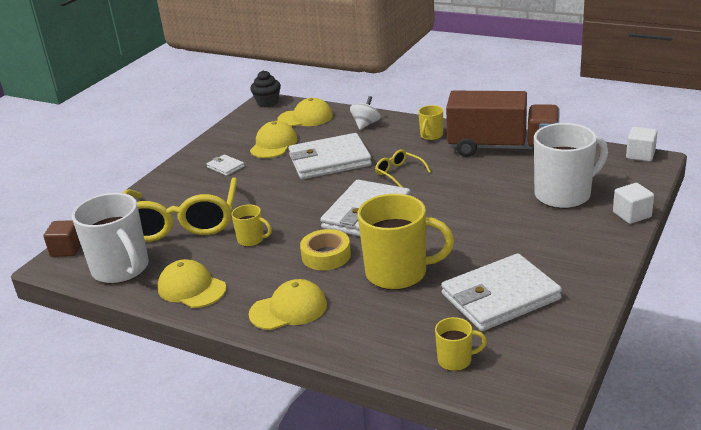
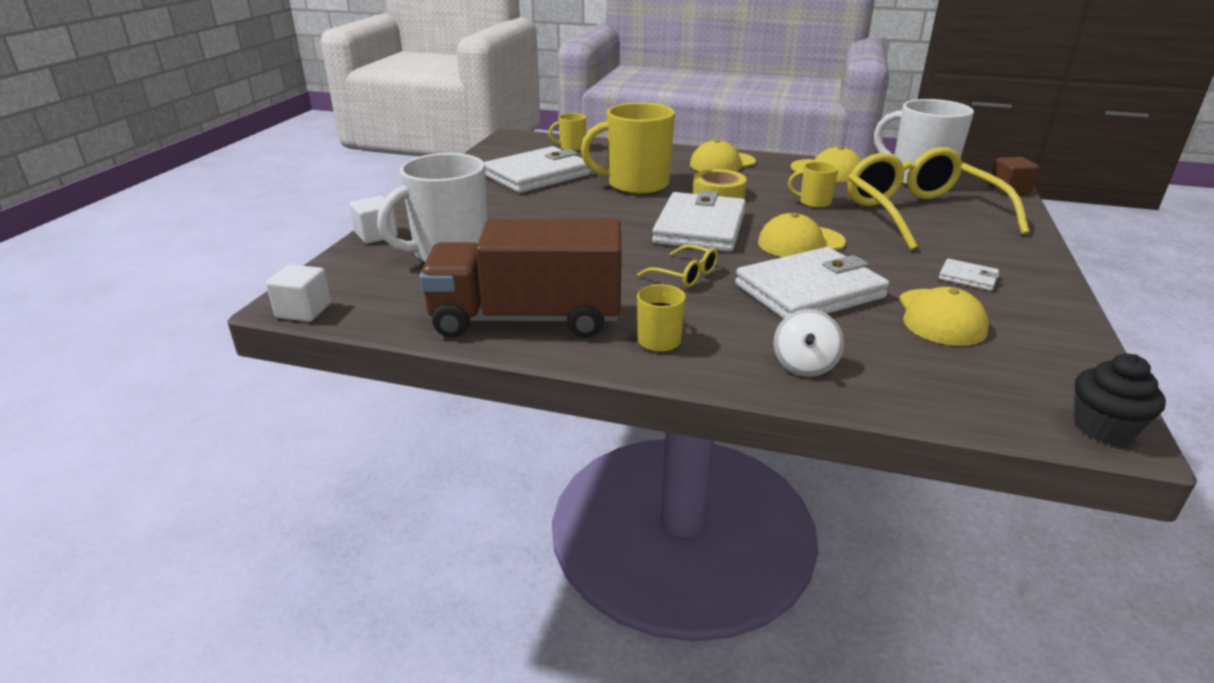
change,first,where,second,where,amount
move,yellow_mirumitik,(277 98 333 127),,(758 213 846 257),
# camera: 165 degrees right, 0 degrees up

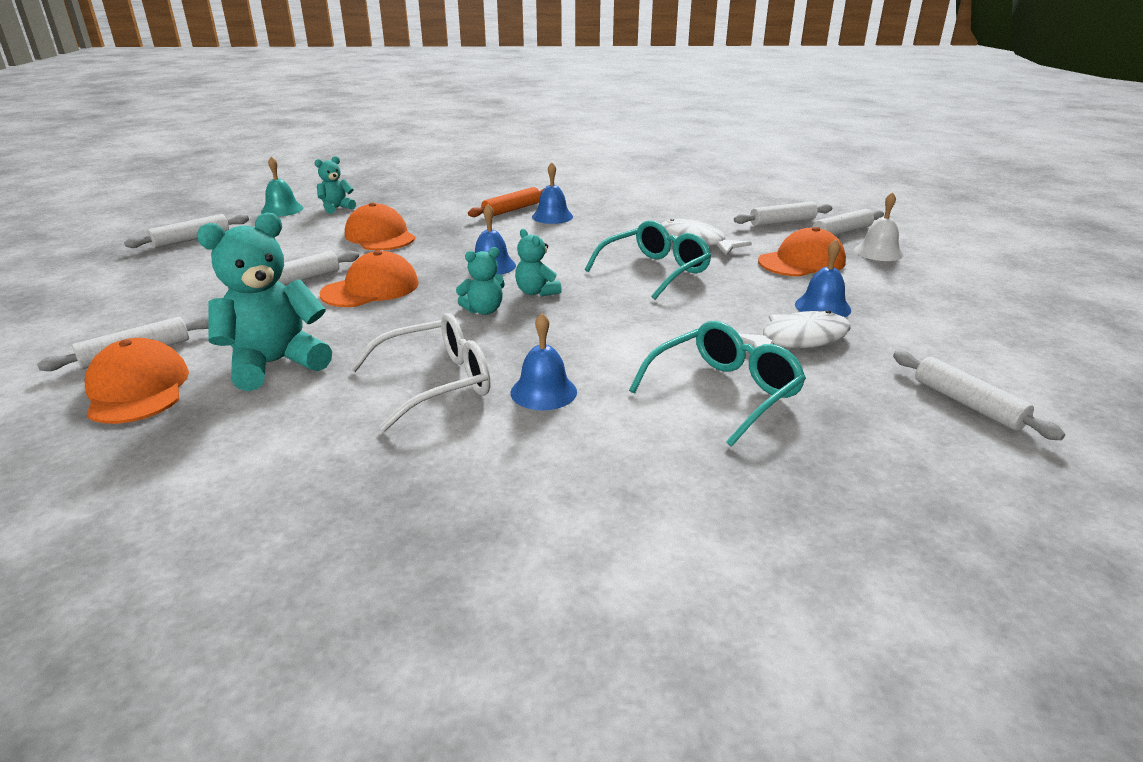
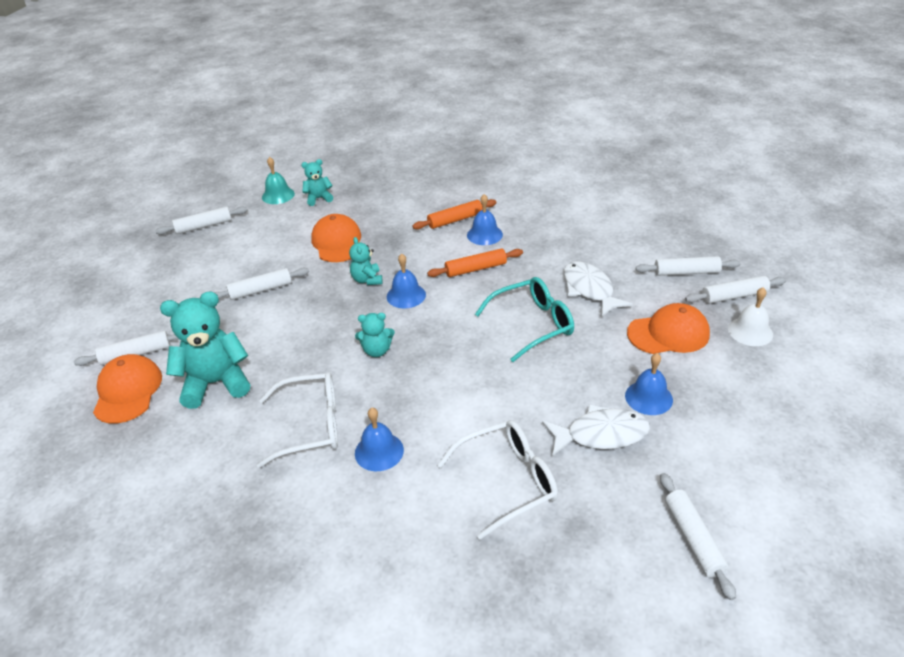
change,first,where,second,where,amount
move,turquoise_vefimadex,(515 229 562 296),,(349 237 382 285),
delete,orange_mirumitik,(319 250 419 307),,,
recolor,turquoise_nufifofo,(629 321 806 447),white_nufifofo,(437 420 558 540),
insert,,,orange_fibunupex,(427 248 523 277),
# camera: 20 degrees right, 10 degrees up

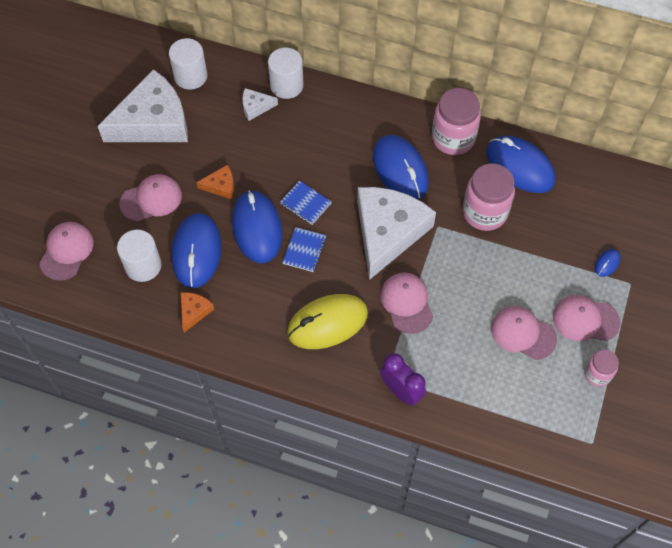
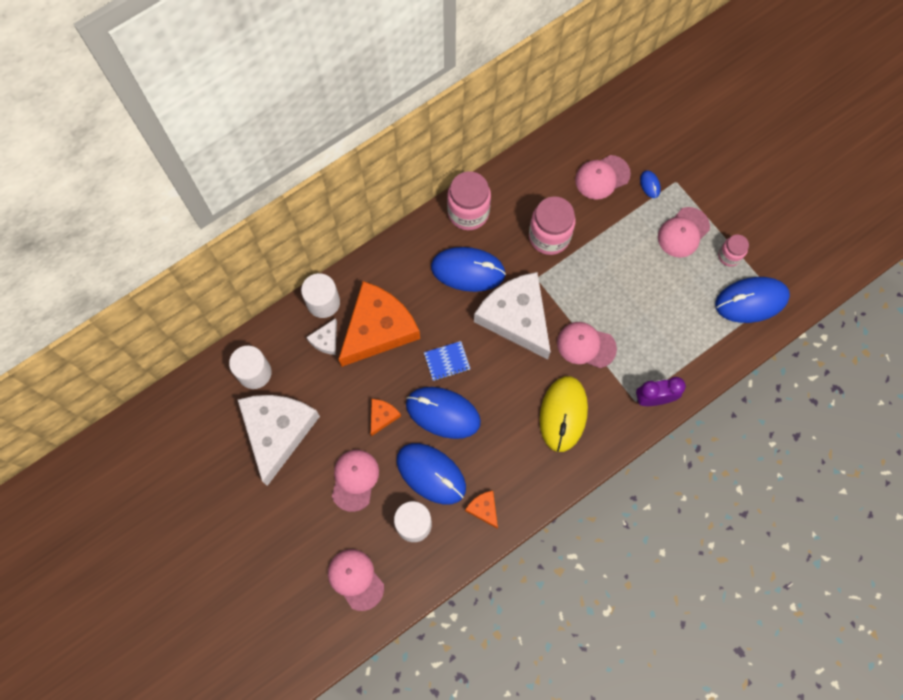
change,first,where,second,where,amount
move,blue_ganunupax,(486 136 555 193),,(715 277 790 323),
delete,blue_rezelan,(282 227 326 272),,,
move,pink_mirumitik,(491 306 557 360),,(575 155 631 200),
insert,,,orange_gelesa,(338 281 420 367),
# camera: 55 degrees left, 10 degrees up

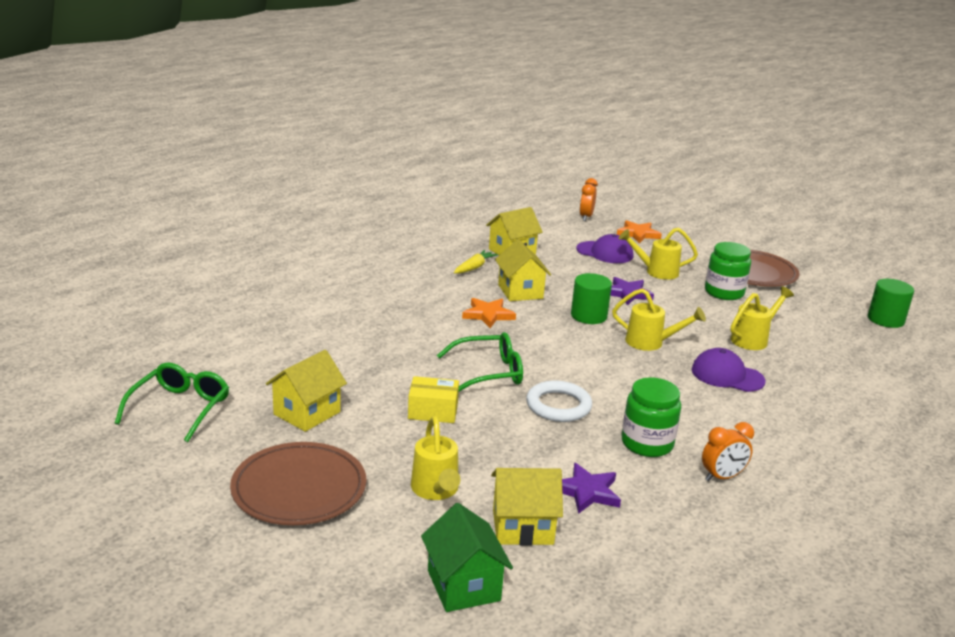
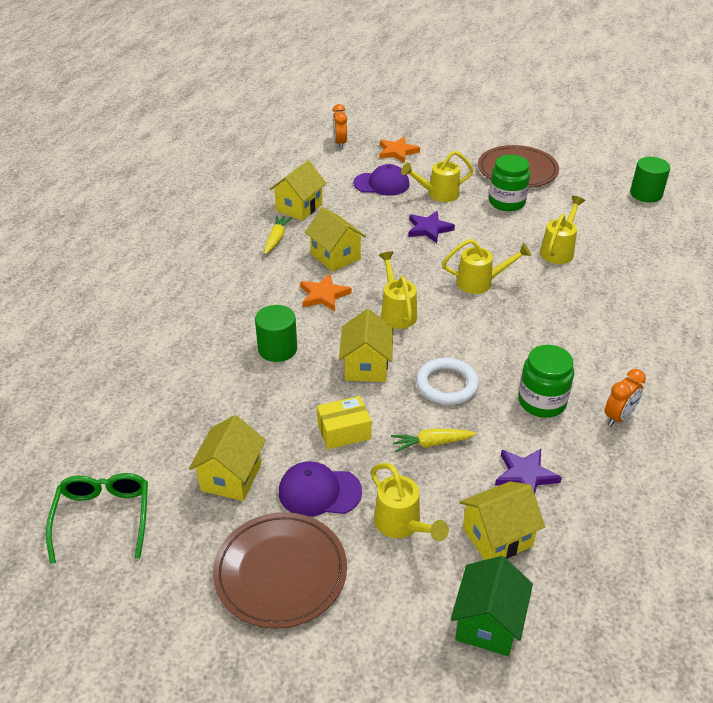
change,first,where,second,where,amount
move,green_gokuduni,(571 273 612 324),,(255 305 297 362),
replace,green_nufifofo,(437 332 523 392),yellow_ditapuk,(339 309 393 382),
move,purple_mirumitik,(692 348 766 392),,(279 461 362 516),
rotate,green_ditapuk,(421 503 513 612),,(451 556 533 656),60 degrees clockwise
insert,,,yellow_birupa,(379 251 417 329),
insert,,,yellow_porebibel,(391 428 477 452),
# camera: 20 degrees left, 15 degrees up

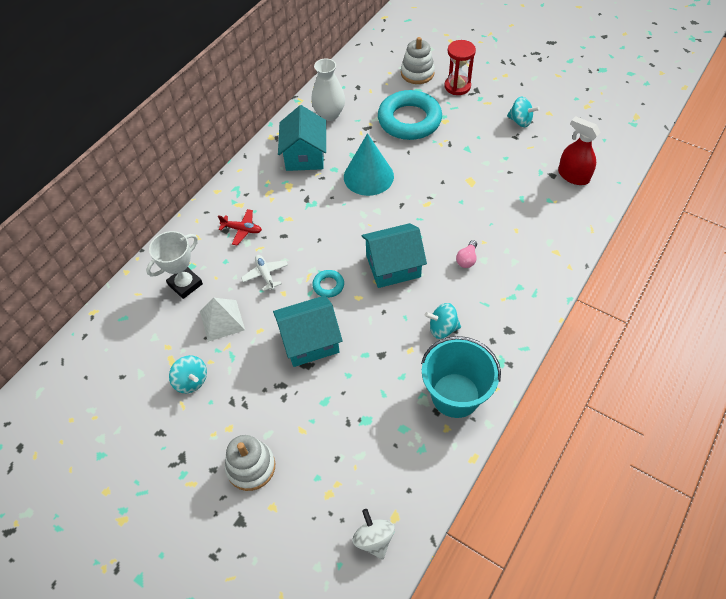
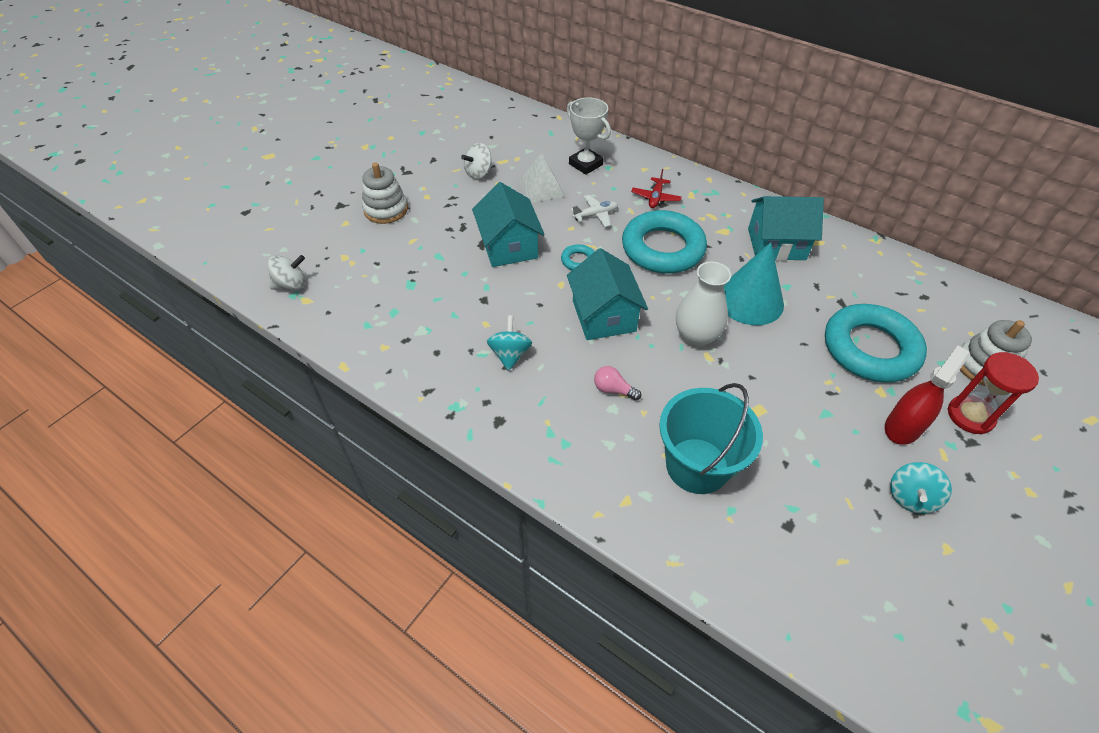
change,first,where,second,where,amount
move,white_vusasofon,(311 58 345 121),,(676 261 731 347),
move,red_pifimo,(558 116 601 185),,(885 346 970 445),
move,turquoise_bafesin,(421 336 501 418),,(659 383 763 494),
recolor,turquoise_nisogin,(169 355 207 393),white_nisogin,(461 143 493 179),
insert,,,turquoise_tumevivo,(622 210 707 274),
# camera: 90 degrees right, 5 degrees down

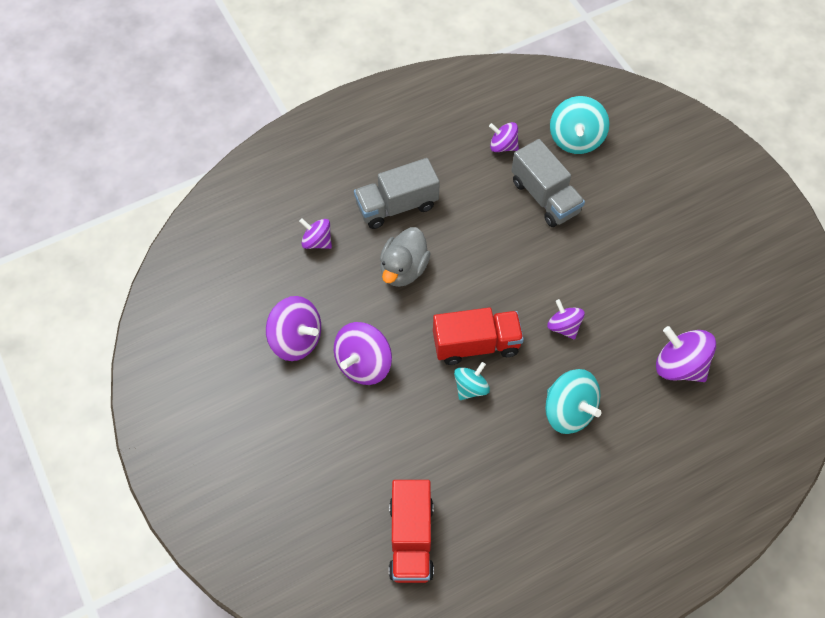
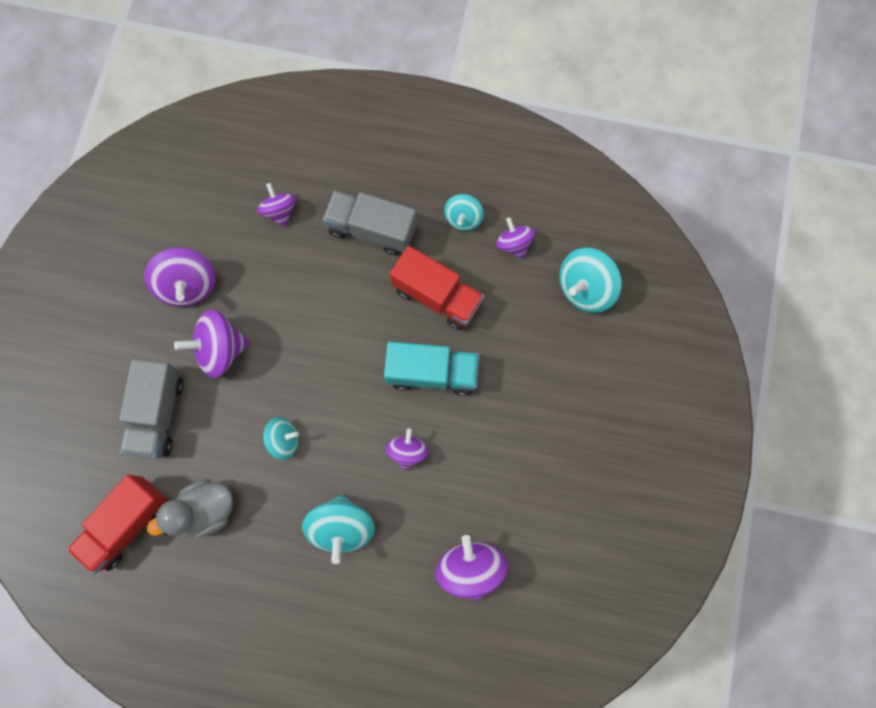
change,first,where,second,where,amount
move,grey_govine,(511 139 585 227),,(119 359 184 458),
move,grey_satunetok,(380 227 431 287),,(147 479 233 538),
move,red_govine,(433 308 524 365),,(390 246 484 330),
insert,,,turquoise_nisogin,(444 194 484 231),
insert,,,turquoise_govine,(384 342 479 396),
# camera: 40 degrees right, 15 degrees up

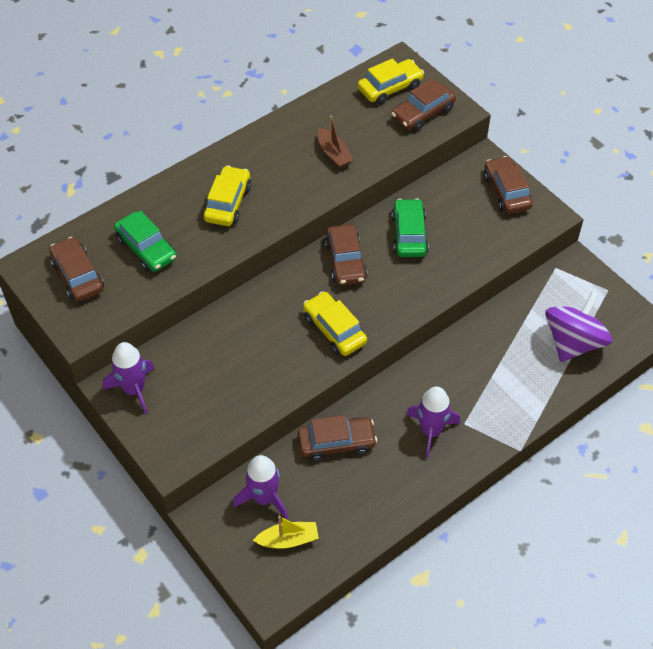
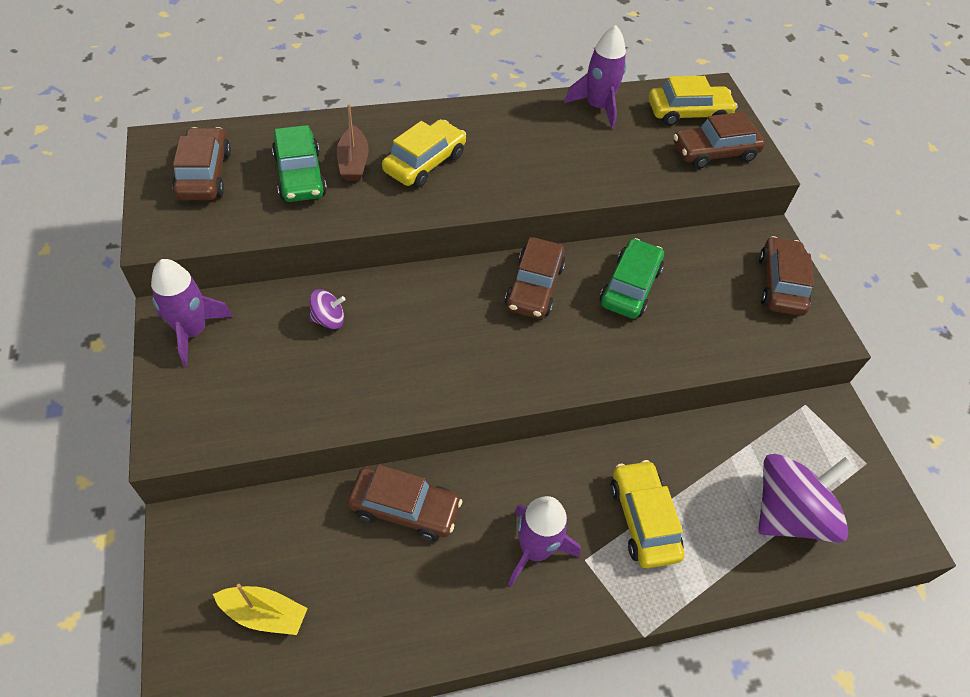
change,first,where,second,where,amount
move,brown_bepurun,(318 115 353 169),,(337 104 369 181),
move,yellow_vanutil,(303 291 367 356),,(610 460 685 568),
move,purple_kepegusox,(233 455 288 519),,(564 25 626 129),
insert,,,purple_nisogin,(310 289 346 329),
# camera: 20 degrees right, 0 degrees up

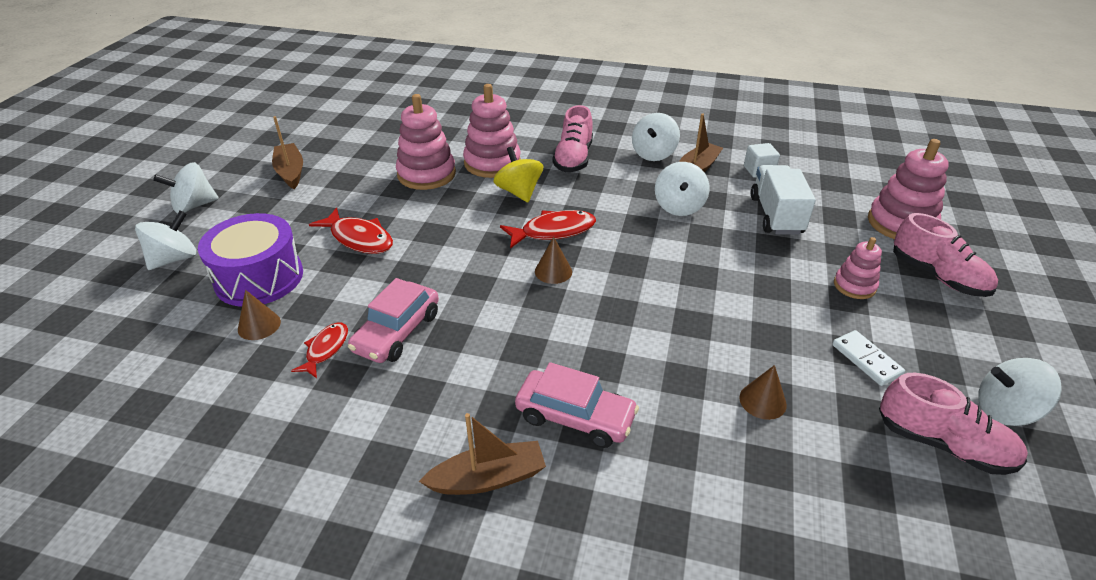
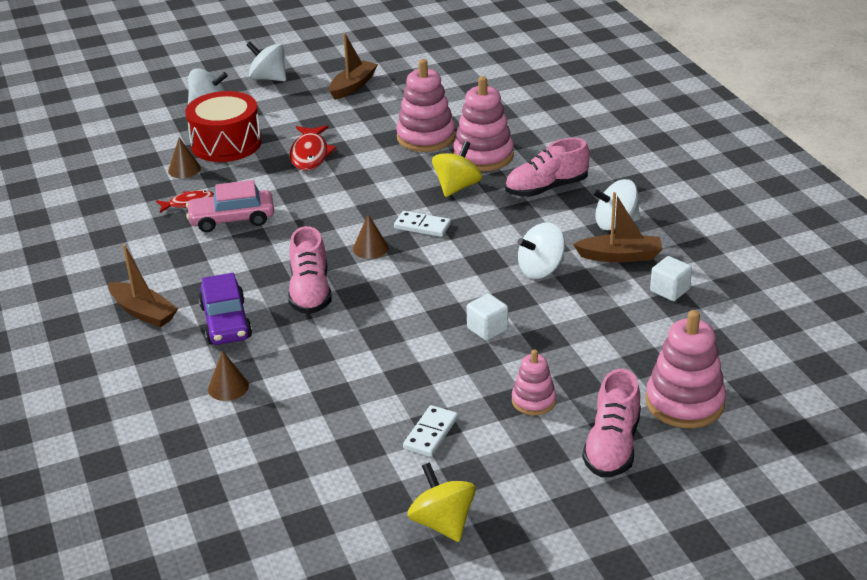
change,first,where,second,where,amount
delete,white_govine,(751 165 816 235),,,
replace,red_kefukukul,(500 210 596 249),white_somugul,(394 211 451 237),
recolor,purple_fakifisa,(198 213 303 307),red_fakifisa,(185 91 262 162),
recolor,white_nisogin,(978 358 1062 426),yellow_nisogin,(407 462 476 542),
recolor,pink_vanutil,(515 362 639 448),purple_vanutil,(198 273 252 345),
move,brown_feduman,(739 365 787 420),,(208 351 249 401),
move,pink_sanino,(879 373 1028 475),,(288 226 332 314),
insert,,,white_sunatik,(467 294 508 341),
# camera: 55 degrees right, 5 degrees down

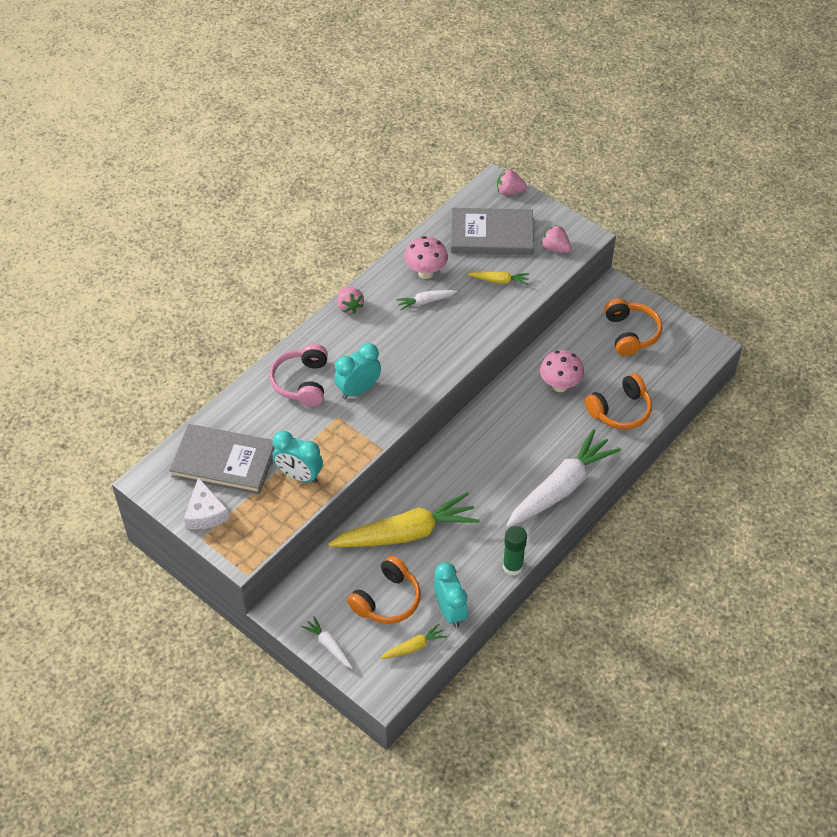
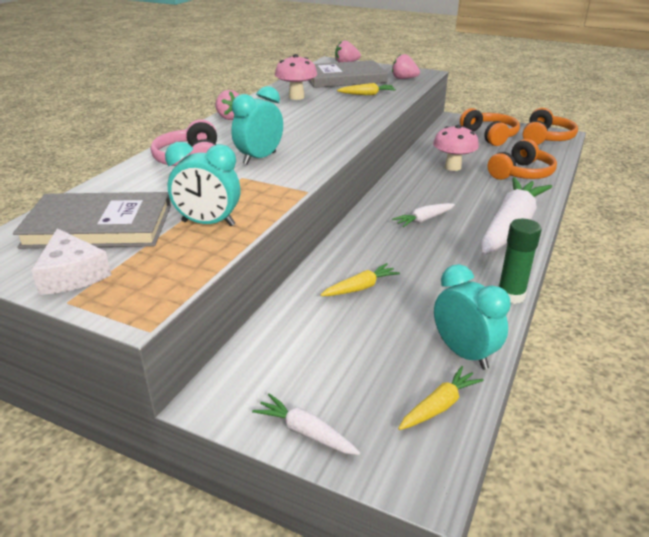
change,first,where,second,where,amount
move,white_porebibel,(396 290 458 310),,(392 203 455 227),
resize,yellow_porebibel,(328 492 480 547),,(320 263 400 296),x0.44
move,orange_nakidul,(347 555 421 624),,(523 108 578 145),
# camera: 15 degrees left, 20 degrees down

